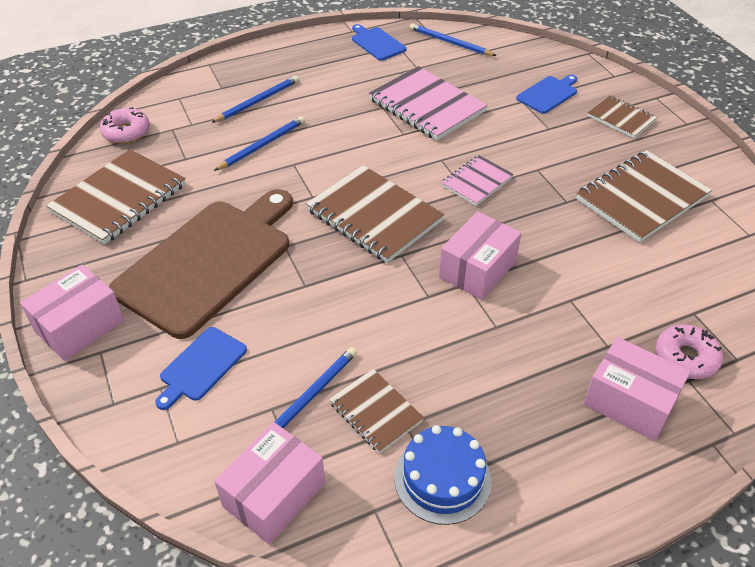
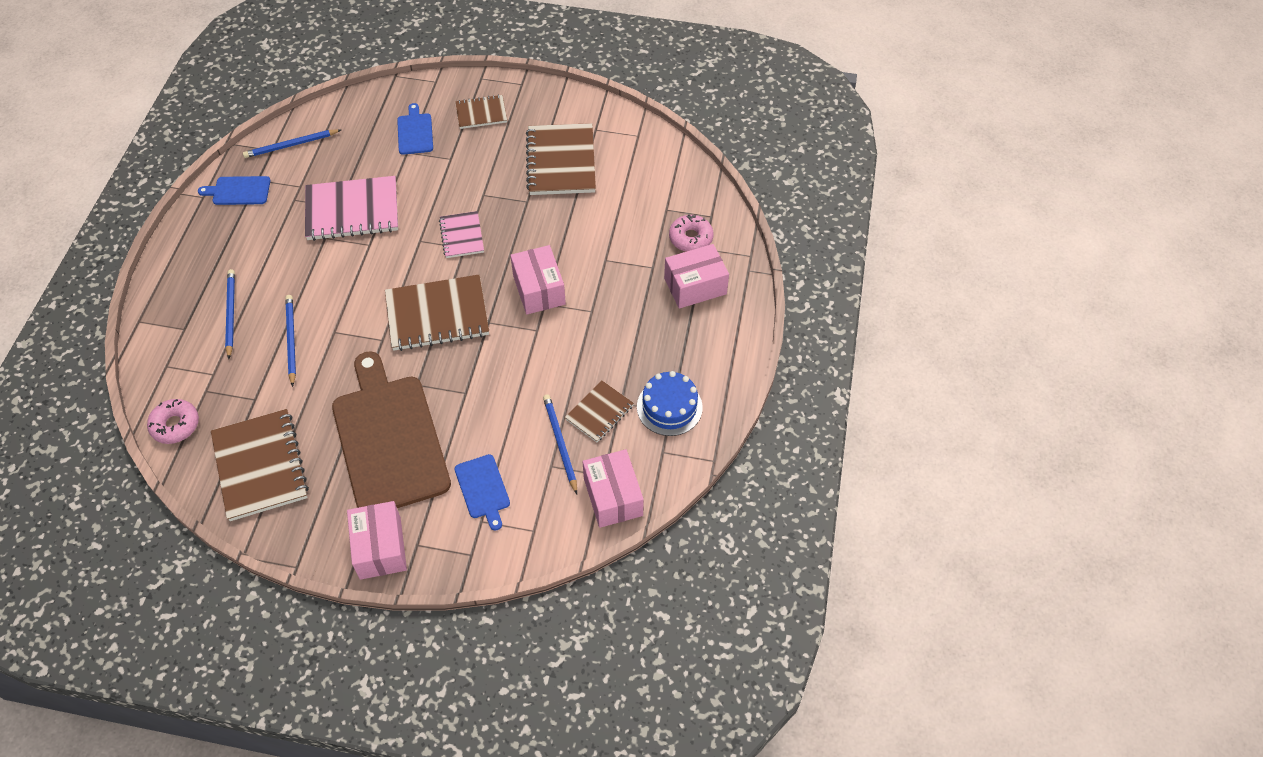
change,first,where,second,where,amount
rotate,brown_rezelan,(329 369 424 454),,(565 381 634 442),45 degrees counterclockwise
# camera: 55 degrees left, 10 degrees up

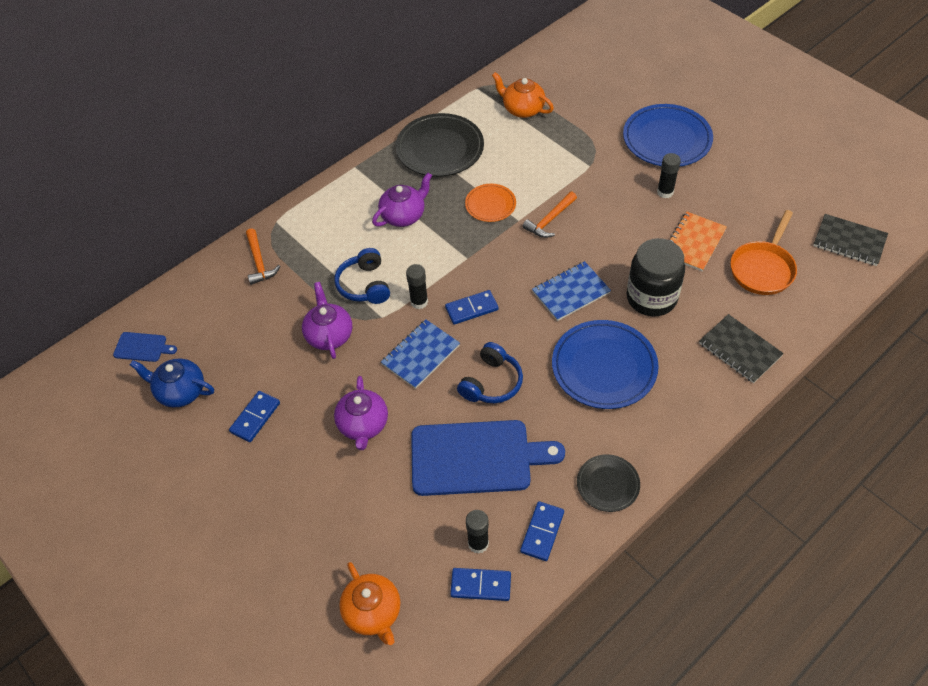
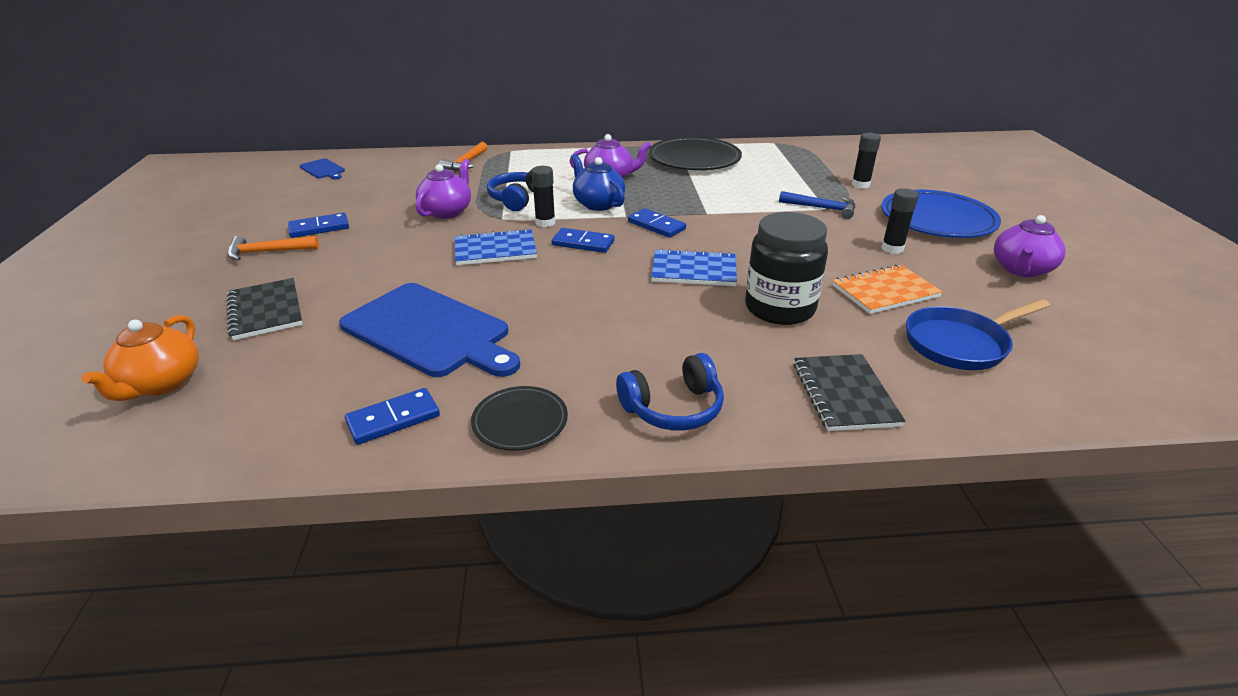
change,first,where,second,where,amount
delete,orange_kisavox,(492 72 554 118),,,
delete,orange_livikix,(465 184 516 222),,,
move,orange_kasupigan,(522 192 577 238),,(227 236 319 261),
recolor,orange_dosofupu,(730 210 797 295),blue_dosofupu,(906 299 1050 370),
move,black_rezelan,(813 214 888 266),,(227 278 303 340),
delete,blue_livikix,(552 320 659 409),,,
move,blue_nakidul,(457 342 523 403),,(616 353 724 431),
move,blue_kisavox,(130 358 214 408),,(571 154 625 211),
move,purple_kisavox,(334 376 388 450),,(994 215 1065 277),
move,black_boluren,(466 510 489 554),,(852 133 881 189),
move,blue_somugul,(450 568 511 601),,(628 208 686 238),
insert,,,blue_kasupigan,(779 191 856 219),
# camera: 35 degrees right, 20 degrees down

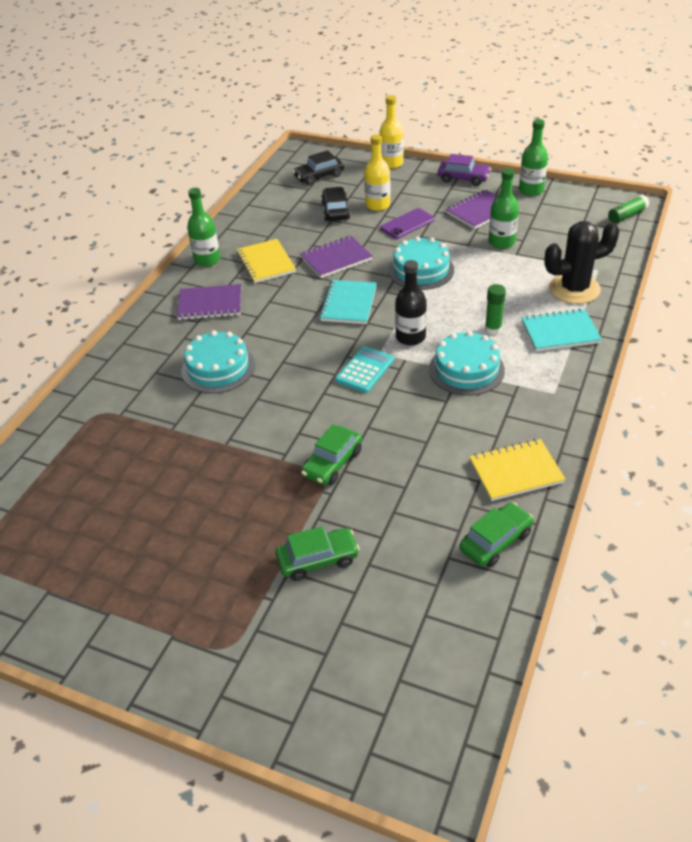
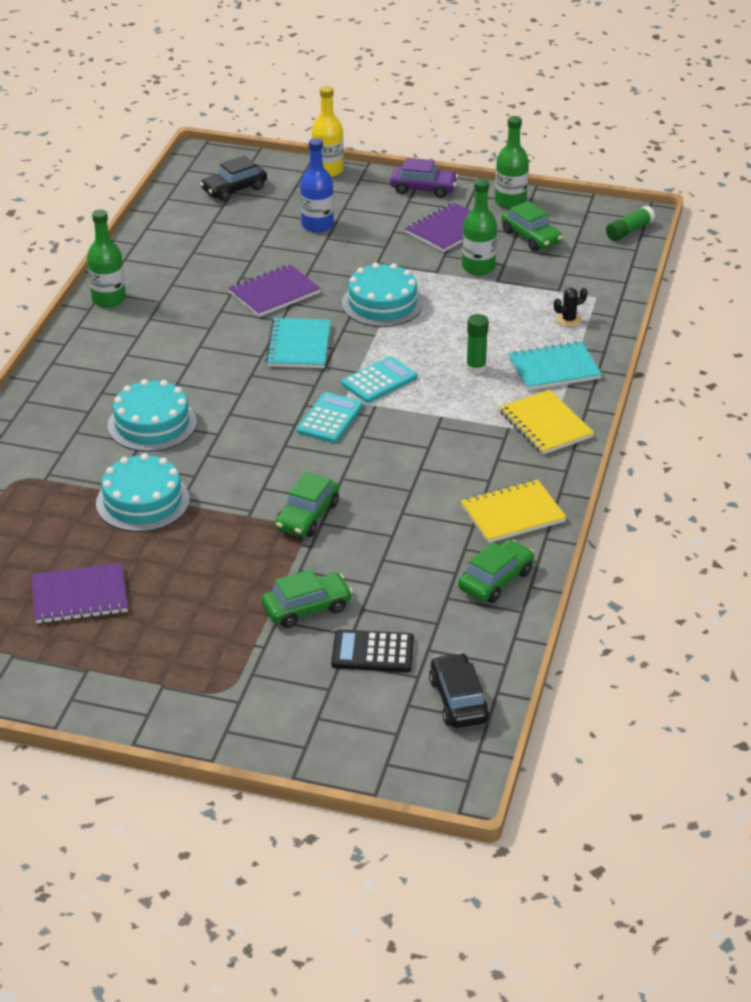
change,first,where,second,where,amount
recolor,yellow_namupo,(364 134 391 211),blue_namupo,(300 138 334 233),
move,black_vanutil,(321 187 350 221),,(429 652 489 728),
delete,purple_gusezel,(380 208 435 239),,,
resize,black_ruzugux,(544 221 620 304),,(554 288 588 327),x0.41
move,yellow_rezelan,(237 239 296 283),,(499 390 594 455),
replace,black_namupo,(395 260 427 346),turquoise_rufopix,(341 356 417 403),
move,purple_rezelan,(177 284 241 320),,(31 563 128 624),
move,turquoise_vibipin,(429 331 505 396),,(96 453 190 532),
insert,,,green_vanutil,(501 201 563 251),
insert,,,black_rufopix,(331 629 414 672),
# camera: 10 degrees left, 5 degrees down

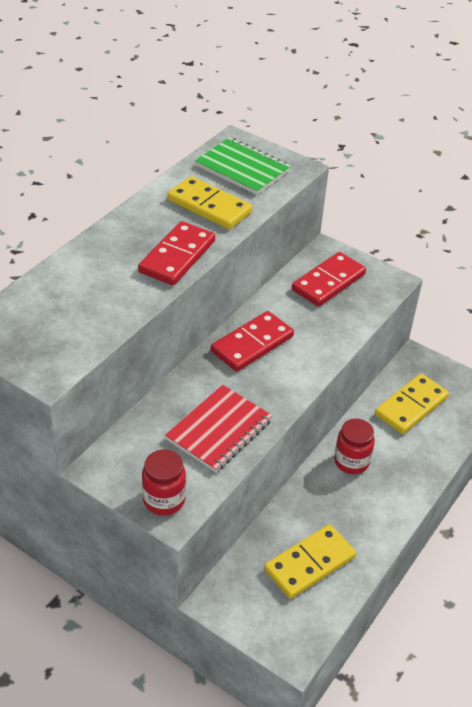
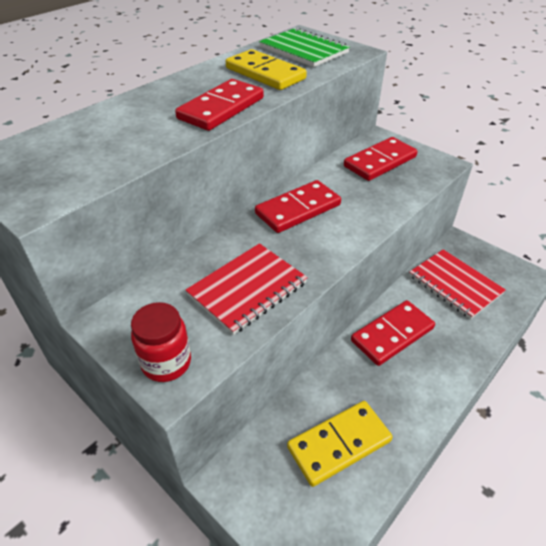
change,first,where,second,where,amount
replace,yellow_somugul,(375 374 449 434),red_rezelan,(409 249 506 319),
replace,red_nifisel,(334 419 375 474),red_somugul,(351 300 435 366),
# camera: 10 degrees right, 0 degrees up

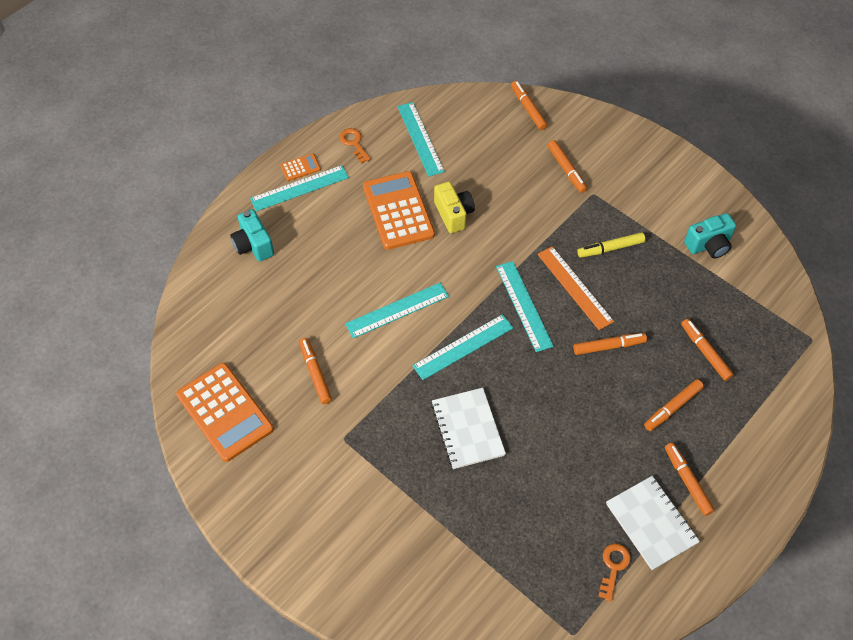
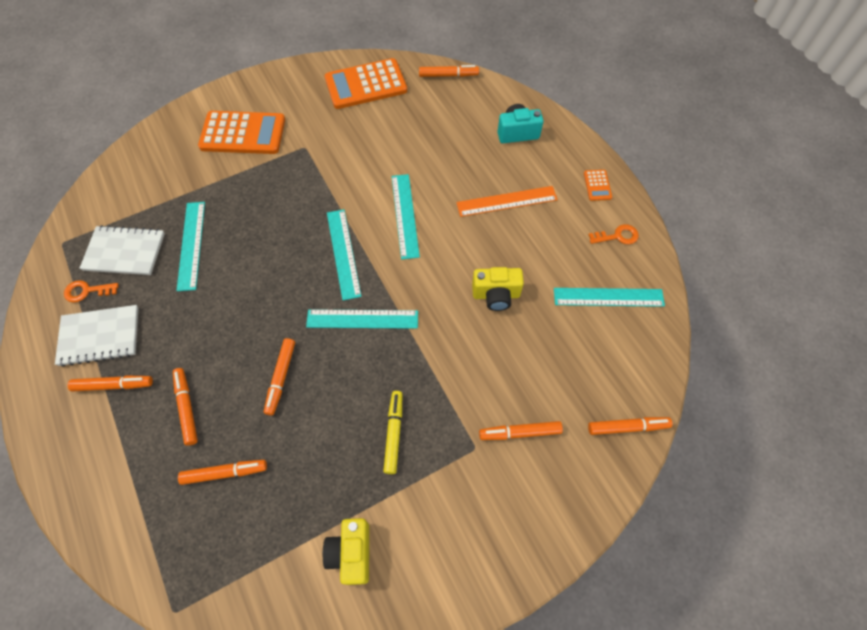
change,first,where,second,where,amount
move,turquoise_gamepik,(250 165 349 211),,(176 202 205 291),
move,orange_rufopix,(363 171 435 250),,(198 111 285 154),
recolor,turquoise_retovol,(684 213 736 259),yellow_retovol,(323 518 369 585),
move,orange_gamepik,(537 246 614 330),,(456 186 558 217),
move,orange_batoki,(299 338 332 404),,(419 65 479 77),
move,white_rezelan,(431 388 506 469),,(79 225 165 275),
rotate,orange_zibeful,(598 543 631 601),,(64 280 119 302),135 degrees clockwise
# camera: 110 degrees right, 5 degrees up

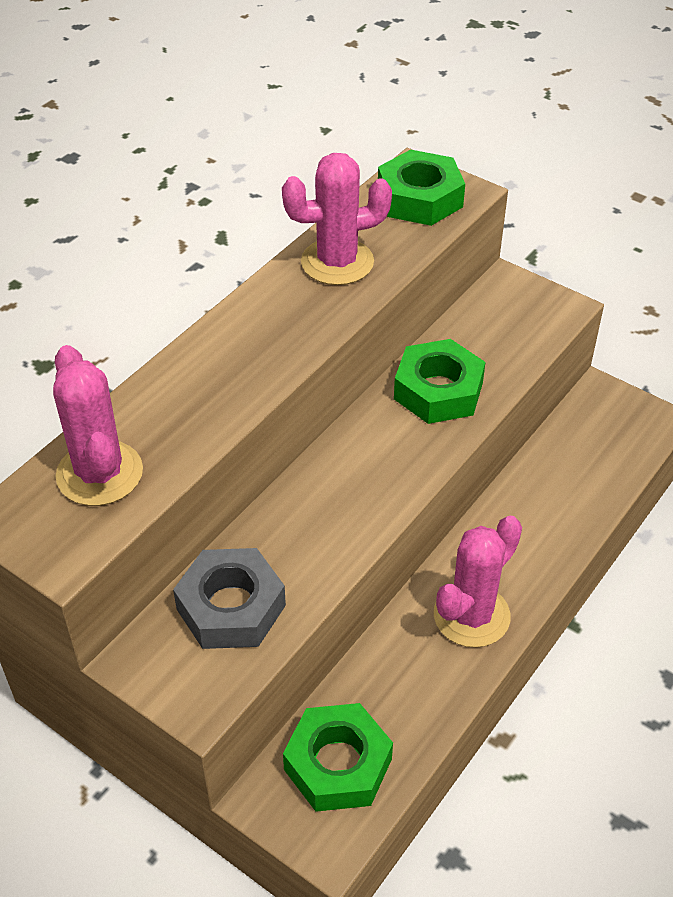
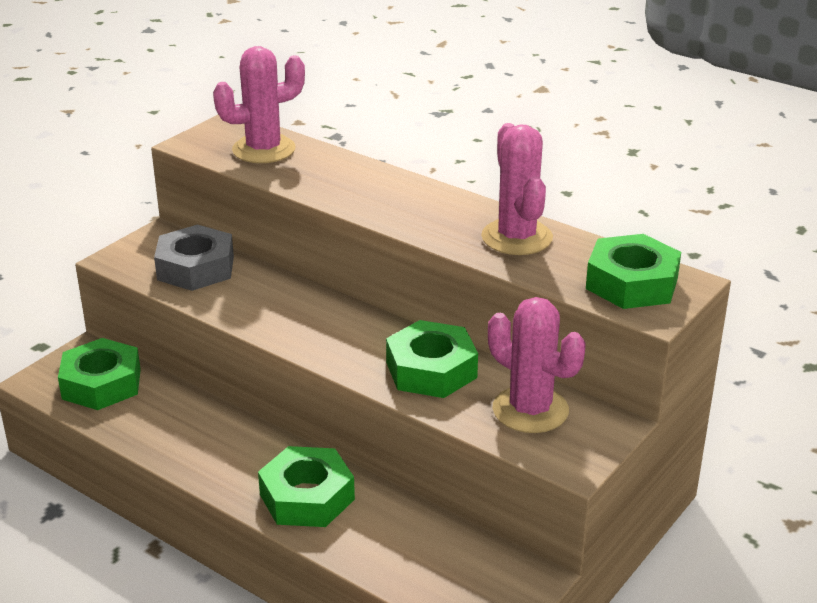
change,first,where,second,where,amount
move,pink_ruzugux,(434 516 522 648),,(488 297 585 433),
insert,,,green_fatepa,(258 446 355 527),
# camera: 90 degrees right, 15 degrees down

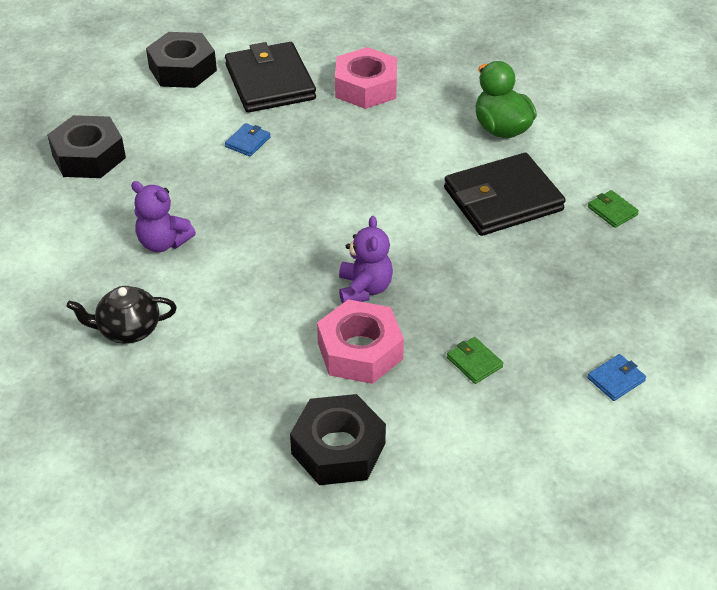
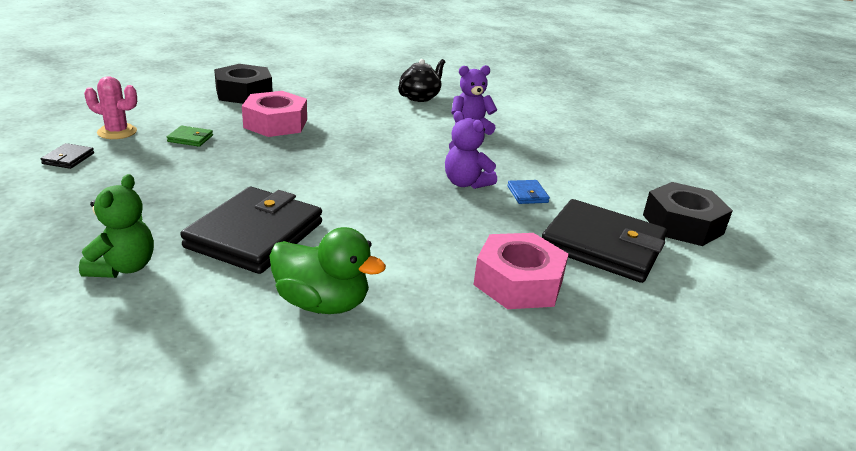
change,first,where,second,where,amount
delete,black_fatepa,(47 115 126 178),,,
replace,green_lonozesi,(588 190 639 228),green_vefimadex,(79 174 154 278),
move,purple_vefimadex,(339 216 393 304),,(445 111 497 189),
recolor,blue_lonozesi,(587 354 646 401),black_lonozesi,(41 143 94 169),
insert,,,pink_ruzugux,(84 76 137 139),
# camera: 135 degrees right, 15 degrees down

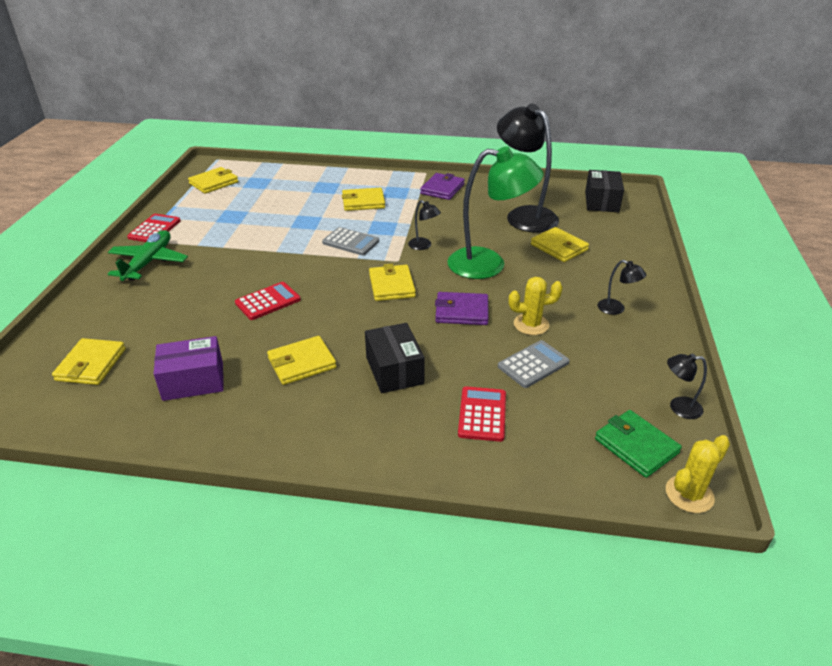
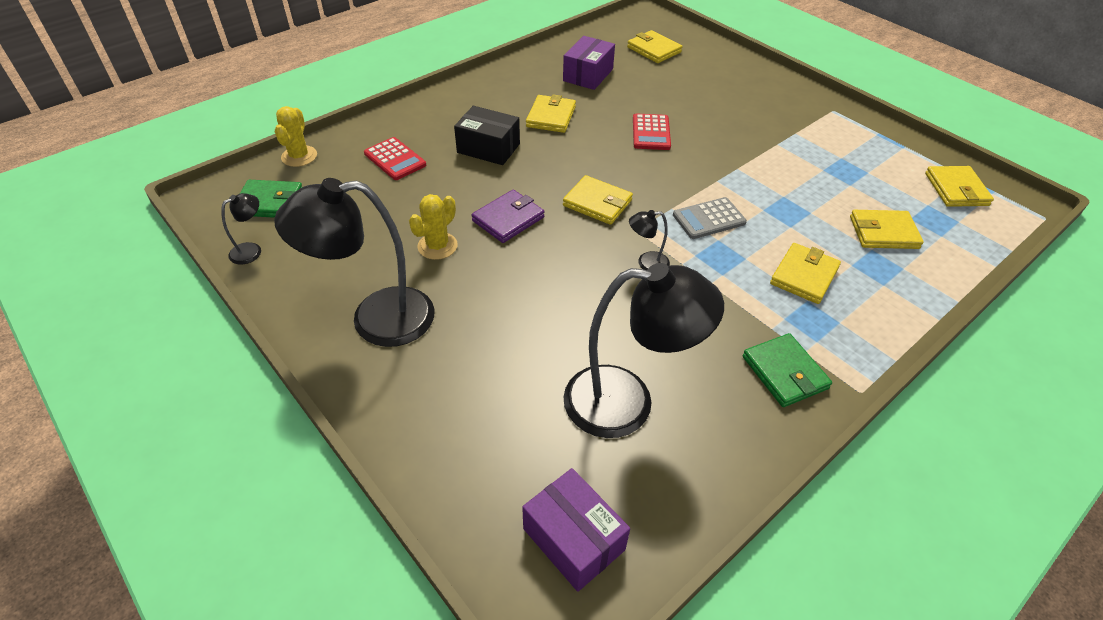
change,first,where,second,where,amount
delete,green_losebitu,(447 146 544 279),,,
recolor,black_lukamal,(585 170 624 212),purple_lukamal,(522 468 630 592),
recolor,purple_lonozesi,(420 173 465 200),green_lonozesi,(743 333 832 407),
delete,red_rufopix,(127 214 181 242),,,
move,yellow_lonozesi,(531 227 589 262),,(850 210 924 249),
delete,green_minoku,(108 230 188 281),,,
resize,black_losebitu,(597 260 646 315),,(274 178 435 347),x2.35
delete,grey_rufopix,(498 340 570 388),,,
move,yellow_ruzugux,(666 435 730 513),,(275 106 317 167),
# camera: 130 degrees right, 10 degrees up

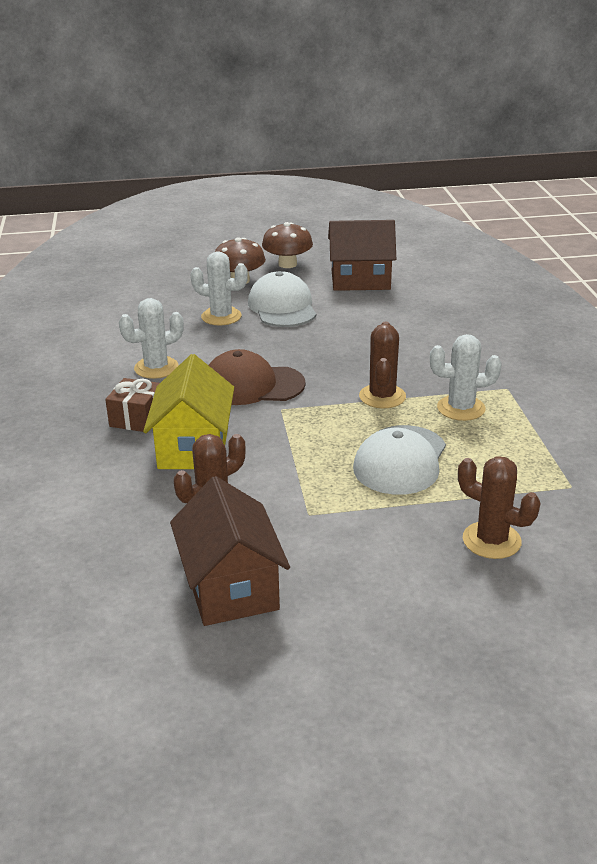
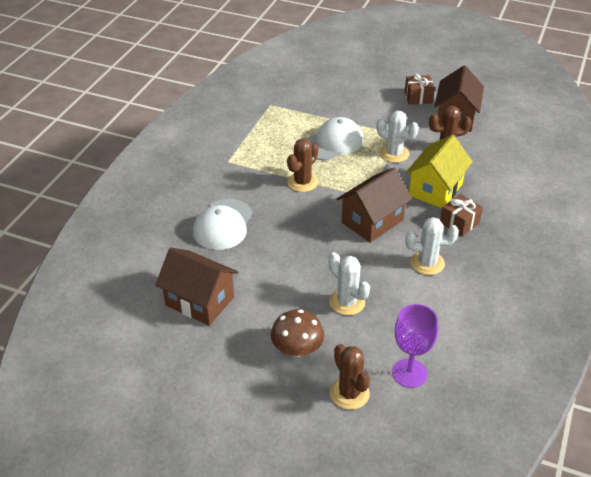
change,first,where,second,where,amount
delete,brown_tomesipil,(262 222 313 268),,,
move,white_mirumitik,(248 271 317 327),,(193 199 252 250),
move,white_ruzugux,(430 334 502 421),,(376 111 419 163),
replace,brown_mirumitik,(209 349 306 405),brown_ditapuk,(337 168 412 242),
move,brown_ruzugux,(458 456 540 559),,(330 344 370 410),
insert,,,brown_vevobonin,(405 73 435 105),
insert,,,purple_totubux,(392 304 438 388),
# camera: 150 degrees left, 10 degrees up

